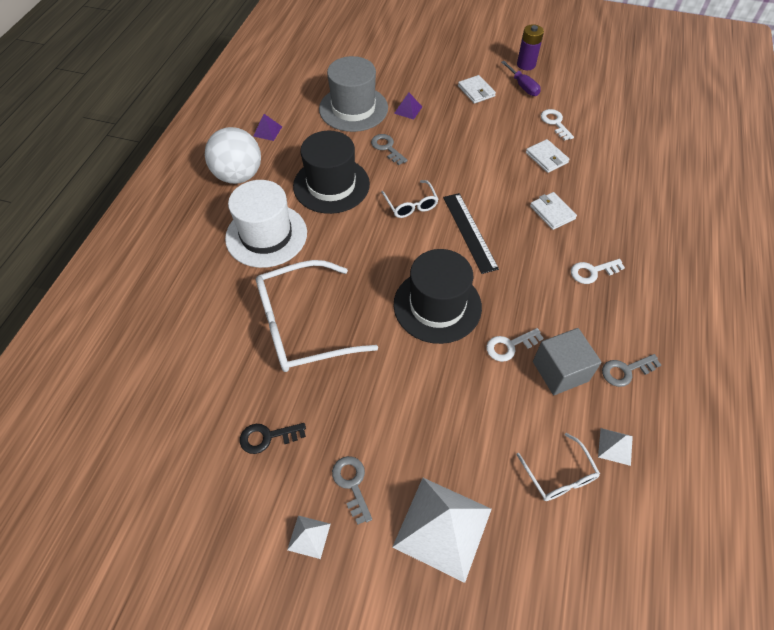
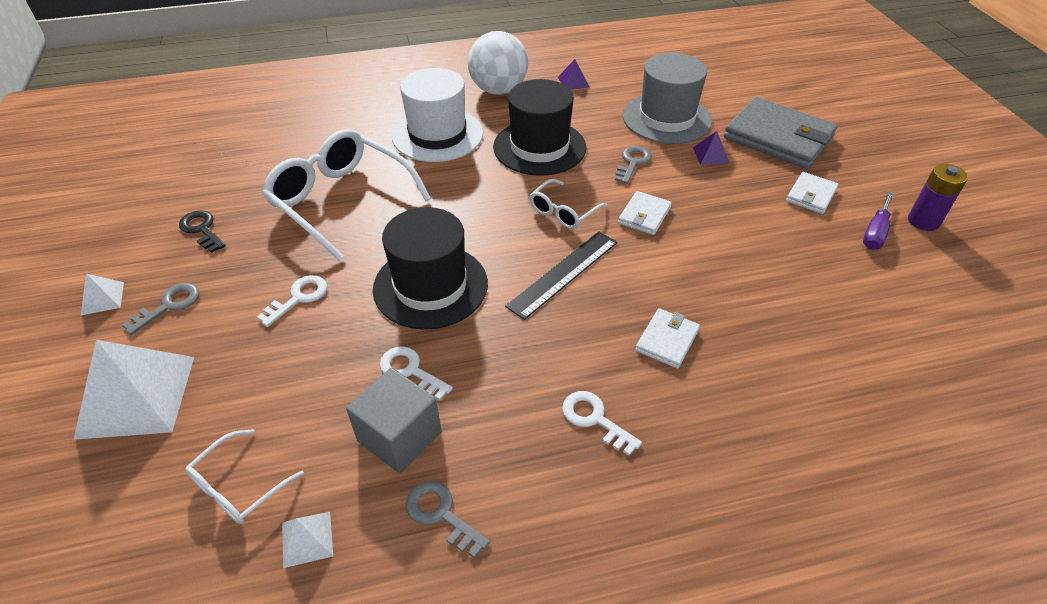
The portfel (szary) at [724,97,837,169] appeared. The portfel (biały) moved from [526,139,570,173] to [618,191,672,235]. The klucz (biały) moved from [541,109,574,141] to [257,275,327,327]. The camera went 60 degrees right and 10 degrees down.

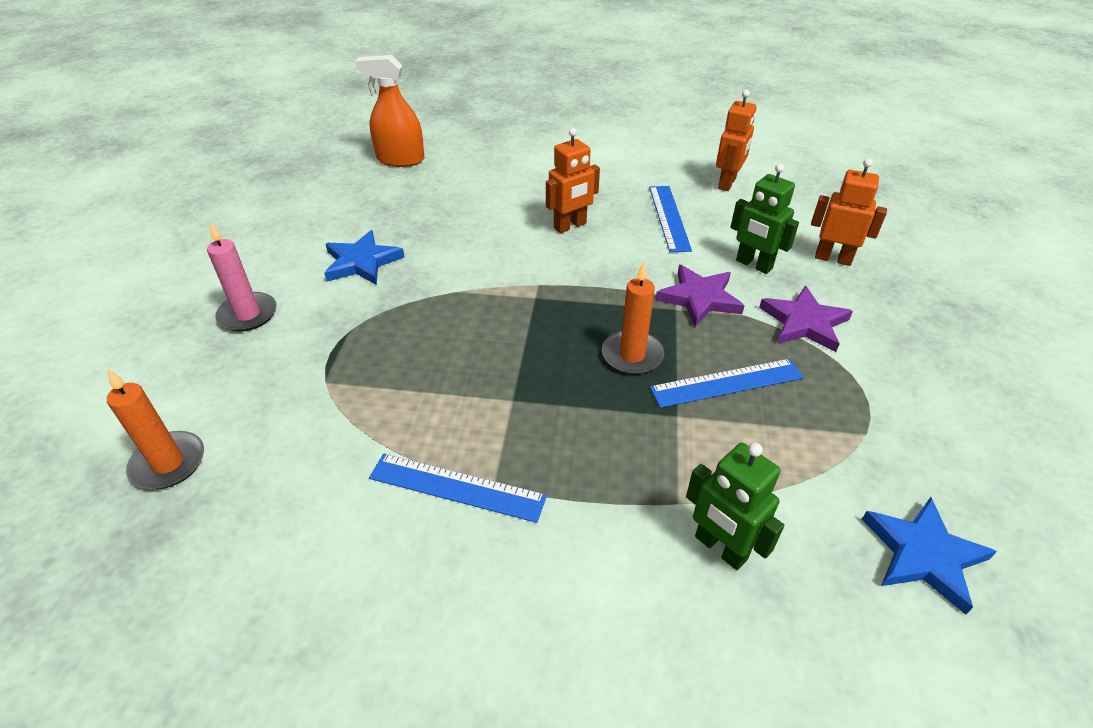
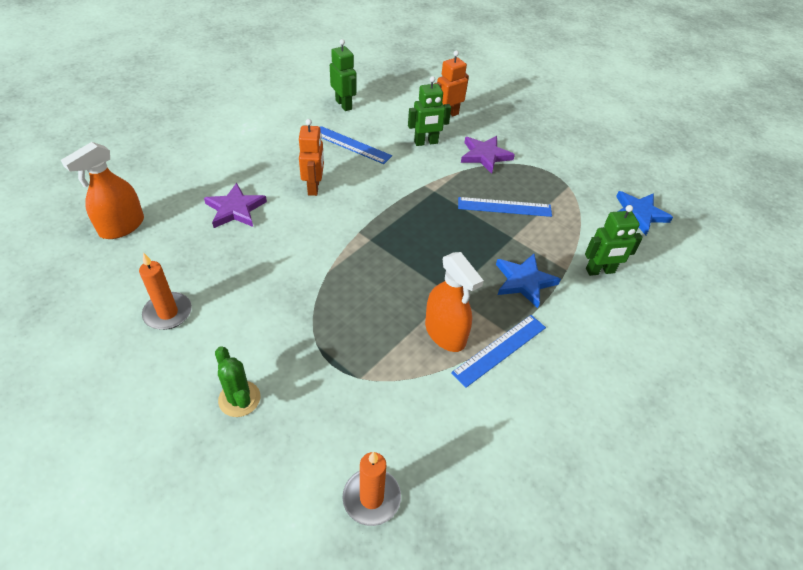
The spryskiwacz (pomarańczowy) at [425,252,484,352] appeared. The gwiazda (niebieski) moved from [324,230,404,285] to [496,254,561,308]. The świeca (pomarańczowy) moved from [602,262,664,375] to [139,252,192,330]. The gwiazda (fioletowy) moved from [655,265,745,327] to [204,183,267,228]. The świeca (różowy) at [207,222,277,332] was replaced by the kaktus (zielony) at [215,346,260,417]. The robot (pomarańczowy) at [716,90,757,191] became the robot (zielony) at [330,39,357,111]. The linijka (niebieski) at [650,359,804,408] turned 75 degrees clockwise. The camera went 60 degrees left and 5 degrees up.

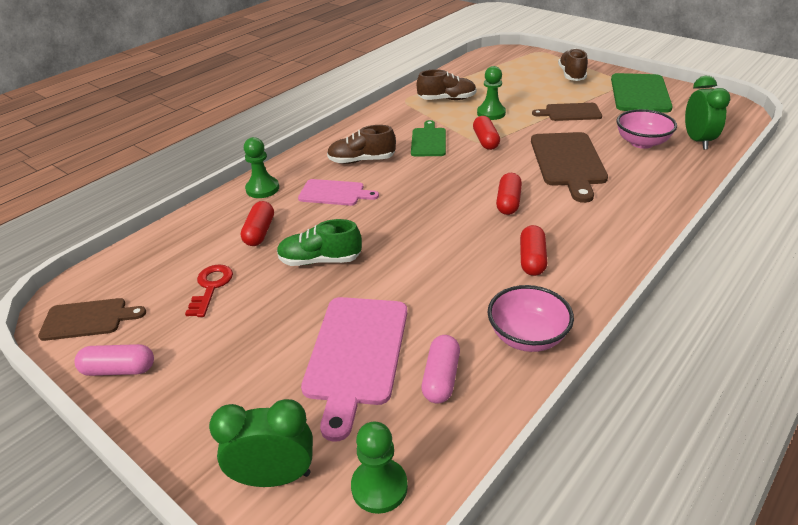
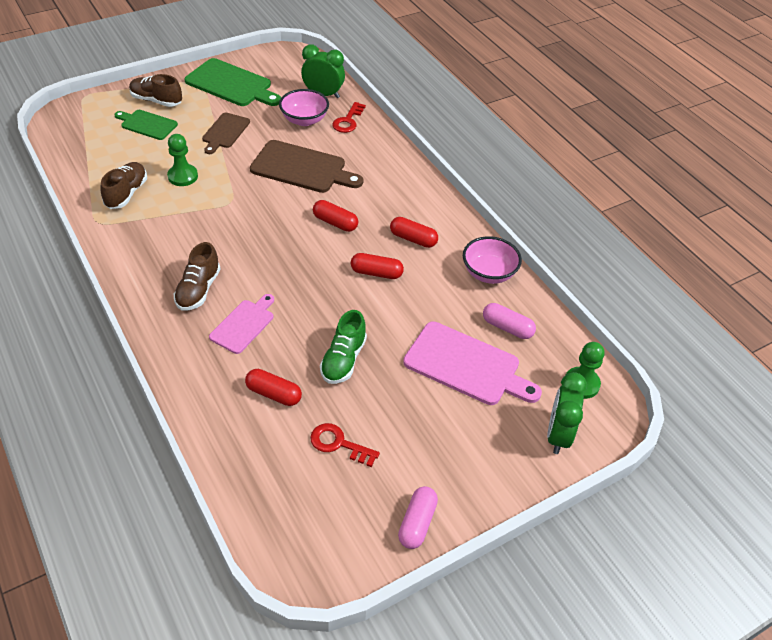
The deska do krojenia (brązowy) at [38,298,146,341] disappeared. The pionek (zielony) at [244,137,279,198] disappeared. The klucz (czerwony) at [332,102,366,133] appeared. The deska do krojenia (zielony) moved from [411,120,446,156] to [114,110,178,140]. The kapsułka (czerwony) moved from [473,116,500,150] to [351,253,404,279]. The camera went 75 degrees left and 10 degrees up.

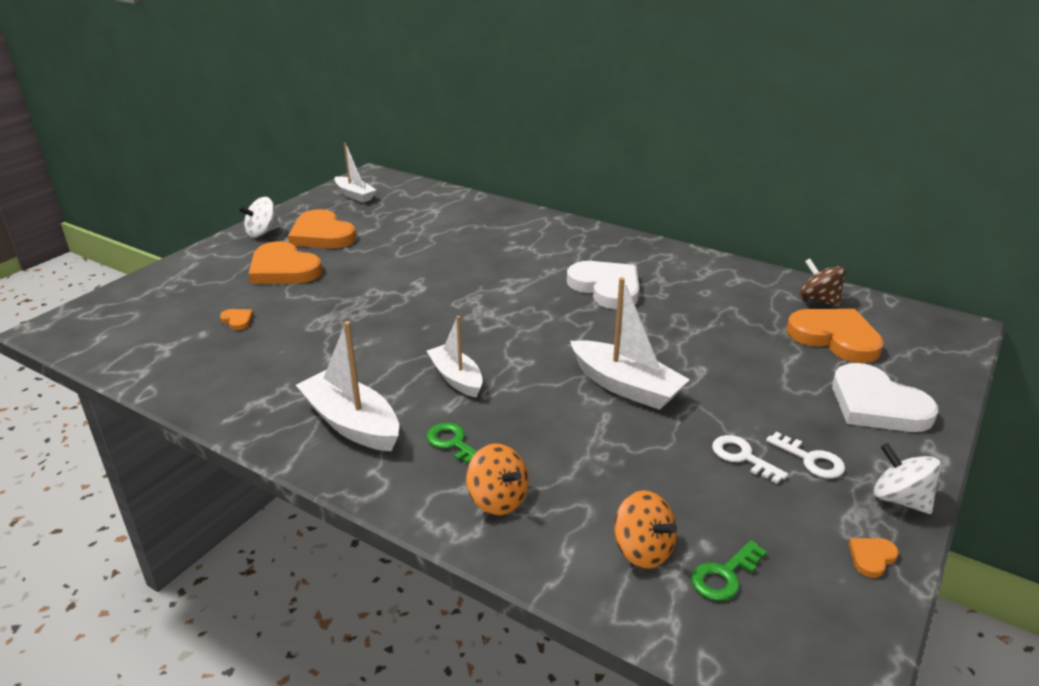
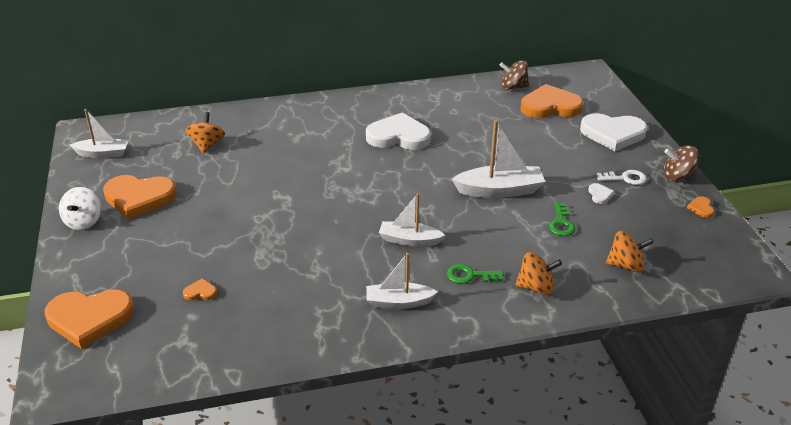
The bączek (pomarańczowy) at [186,112,225,154] appeared. The serce (pomarańczowy) moved from [249,241,322,284] to [45,289,134,349]. The klucz (zielony) moved from [691,540,767,601] to [549,202,575,236]. The klucz (biały) at [712,435,788,484] was replaced by the serce (biały) at [588,183,614,204]. The bączek (biały) at [874,443,942,514] became the bączek (brązowy) at [664,145,698,180]. The łódka (biały) at [296,321,399,451] changed to 0.67 times the size. The camera went 45 degrees left and 5 degrees up.

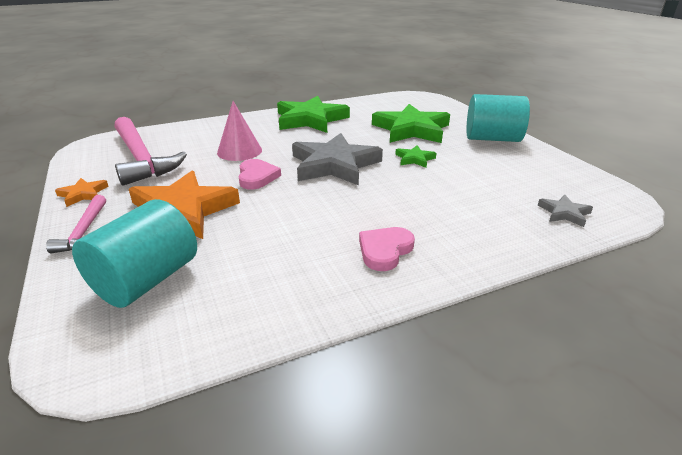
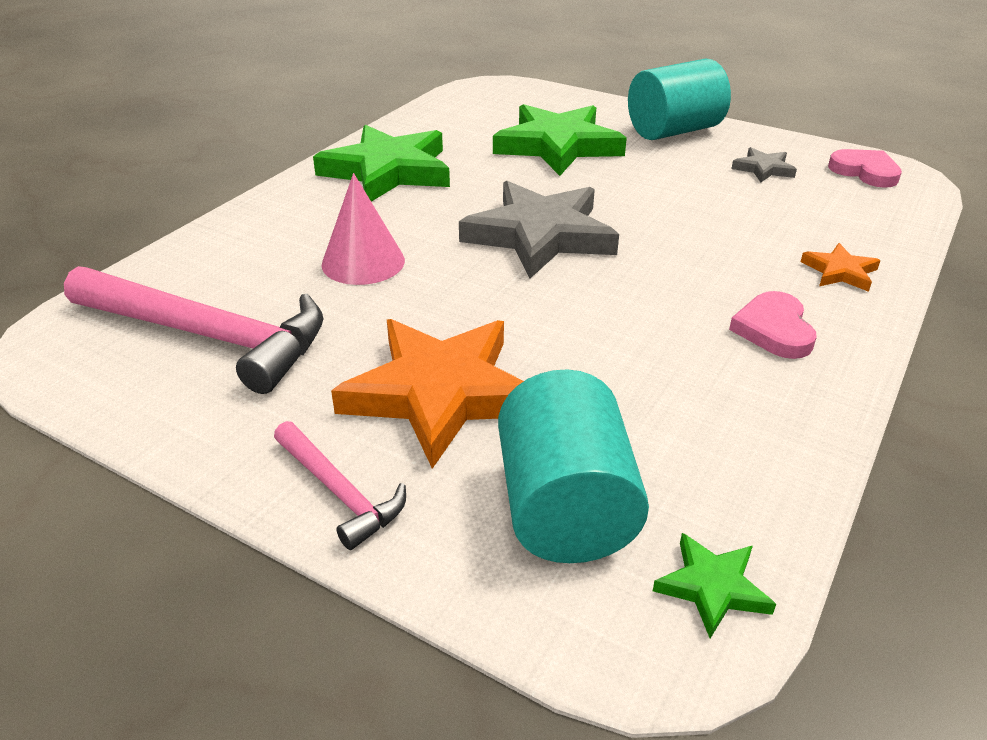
The gwiazda (pomarańczowy) moved from [55,178,109,207] to [801,243,881,292]. The serce (różowy) moved from [239,159,281,189] to [828,149,902,188]. The gwiazda (zielony) moved from [395,145,437,168] to [653,533,776,638]. The gwiazda (szary) moved from [537,195,593,227] to [731,147,797,182]. The camera went 35 degrees left and 5 degrees up.

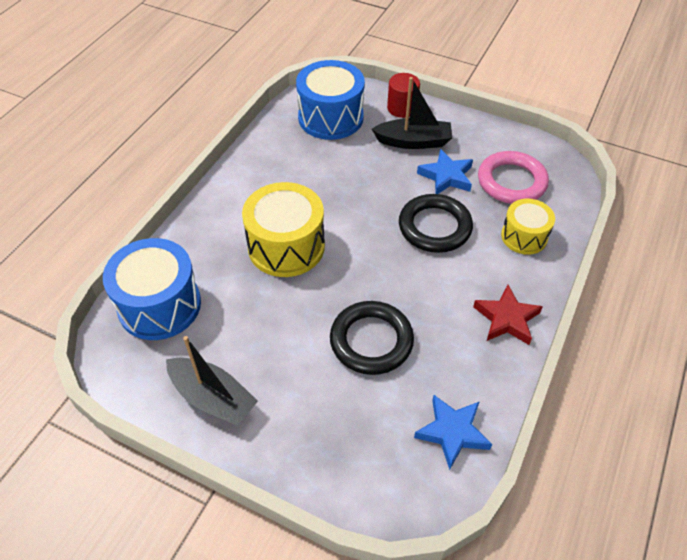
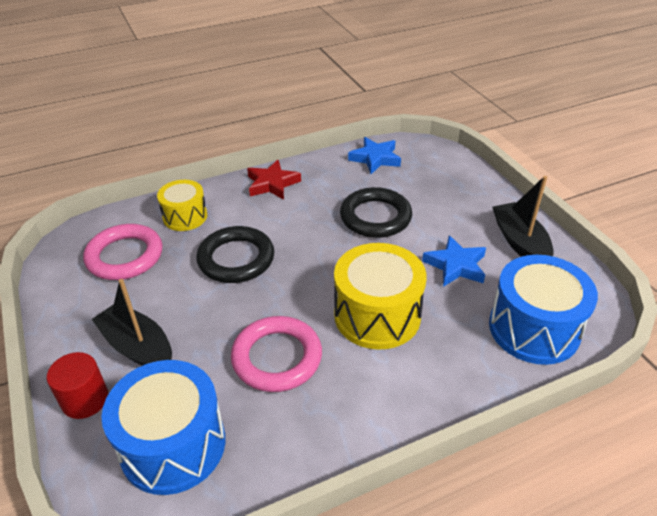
The pierścień (różowy) at [231,316,322,392] appeared. The gwiazda (niebieski) moved from [417,149,473,194] to [422,235,486,287]. The camera went 140 degrees left and 10 degrees down.

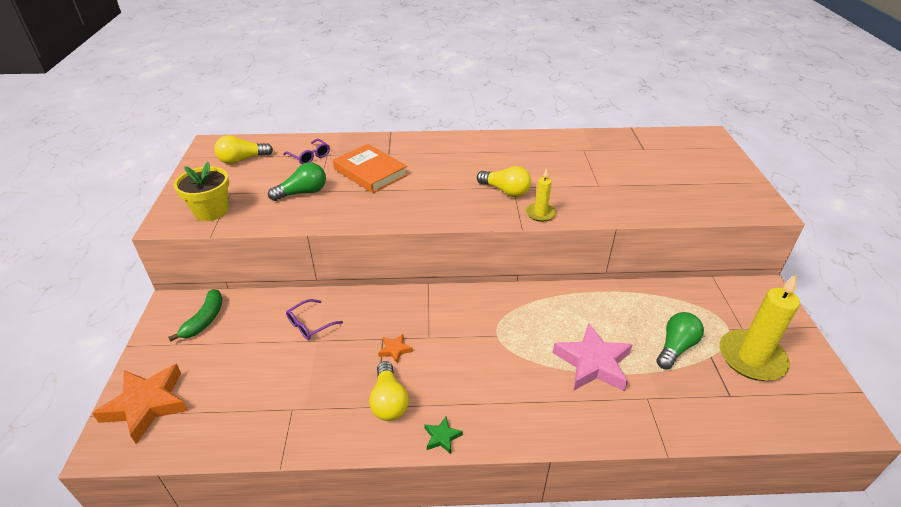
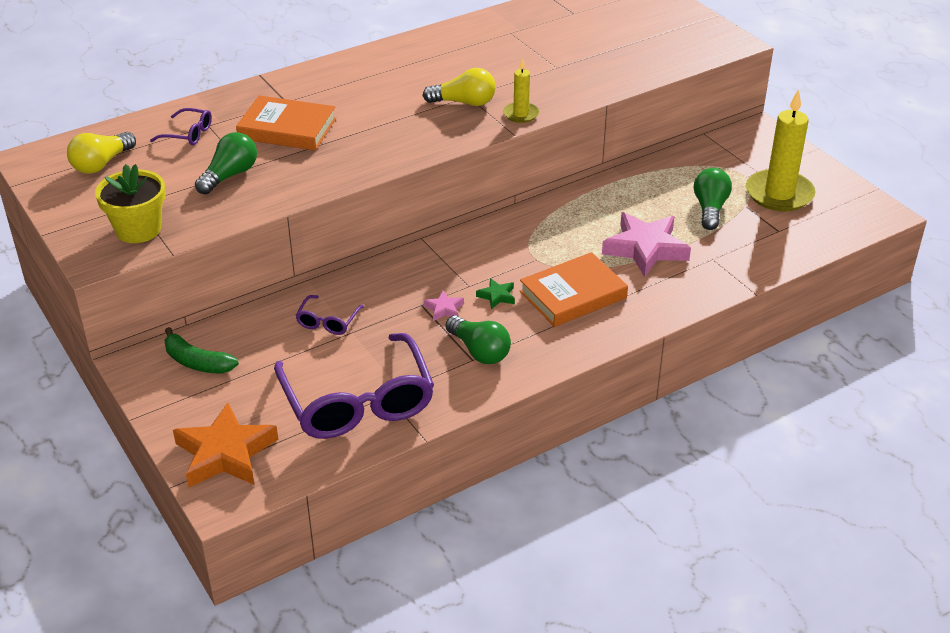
The okulary (fioletowy) at [274,333,434,439] appeared. The książka (pomarańczowy) at [520,252,628,327] appeared. The gwiazda (zielony) moved from [424,417,463,454] to [476,278,515,309]. The żarówka (żółty) at [369,361,409,421] became the żarówka (zielony) at [446,316,511,364]. The gwiazda (pomarańczowy) at [378,334,413,364] became the gwiazda (różowy) at [424,291,464,321]. The banan (zielony) at [168,289,223,342] turned 135 degrees clockwise. The camera went 30 degrees left and 0 degrees up.

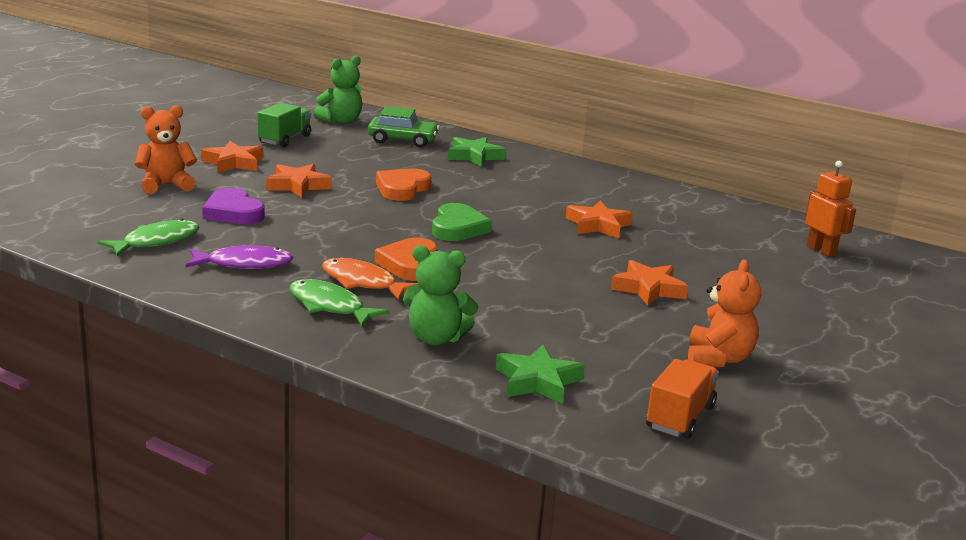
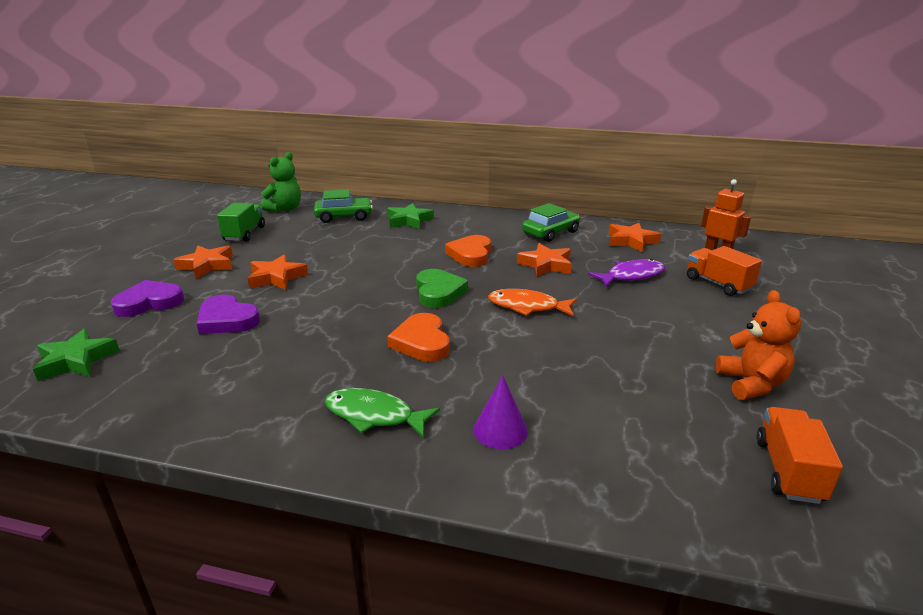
The ryba (zielony) at [98,219,200,256] disappeared. The samochód (zielony) at [522,203,580,242] appeared. The ciężarówka (pomarańczowy) at [687,246,762,296] appeared. The ryba (fioletowy) moved from [186,244,294,269] to [588,259,665,287]. The ryba (pomarańczowy) moved from [322,258,419,300] to [488,289,577,317]. The serce (pomarańczowy) moved from [376,168,431,201] to [445,235,491,267]. The gwiazda (zielony) moved from [496,345,585,404] to [33,328,120,381]. The gwiazda (pomarańczowy) moved from [611,260,688,306] to [609,223,661,252]. The miś (pomarańczowy) at [135,105,197,194] was replaced by the serce (fioletowy) at [111,280,184,317]. The miś (zielony) at [403,245,478,345] was replaced by the stożek (fioletowy) at [473,375,528,449]. The camera went 15 degrees left and 5 degrees up.

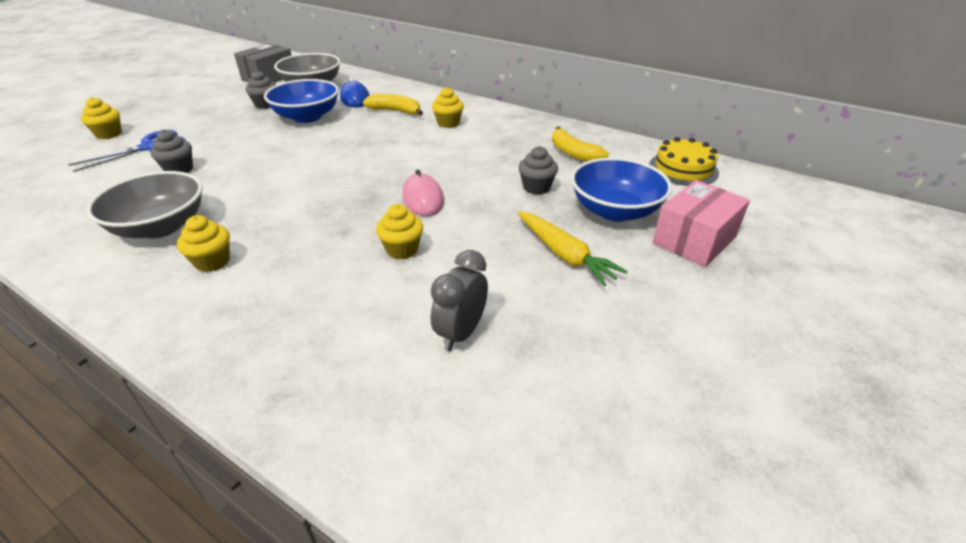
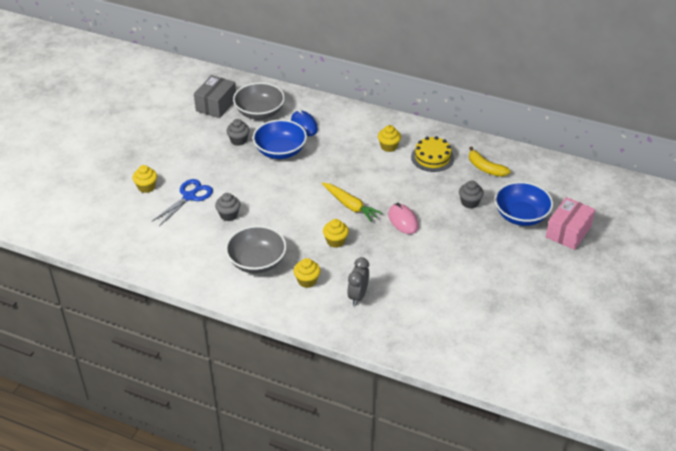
The banan (żółty) at [363,94,423,115] disappeared. The muffinka (żółty) moved from [376,204,423,259] to [323,219,349,248]. The budzik (szary) moved from [431,250,488,351] to [347,257,369,306]. The marchewka (żółty) moved from [518,211,628,286] to [322,182,382,222]. The tort (żółty) moved from [649,137,719,186] to [411,136,454,172]. The camera went 10 degrees left and 5 degrees up.

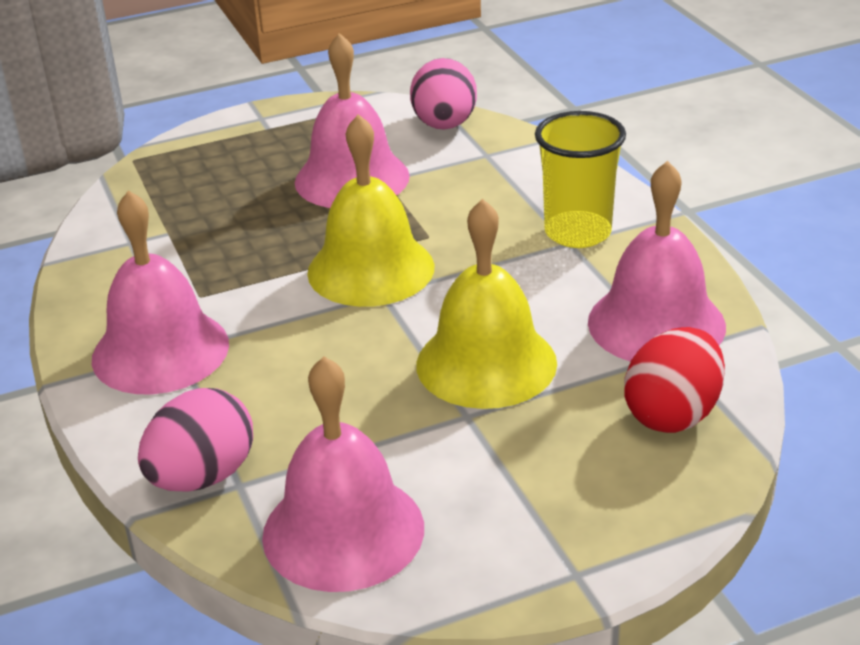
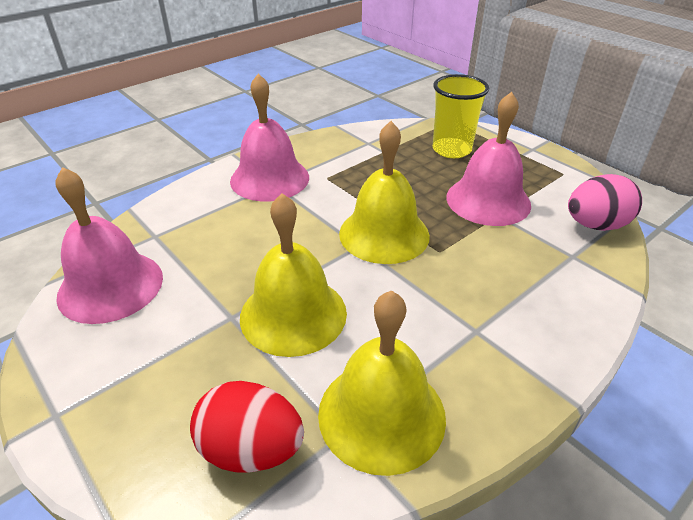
The jajko (różowy) at [138,388,253,492] disappeared. The szklanka (żółty) moved from [535,111,626,248] to [433,74,489,158]. The dzwonek (różowy) at [588,161,726,362] became the dzwonek (żółty) at [318,290,446,476]. The camera went 70 degrees right and 5 degrees up.

